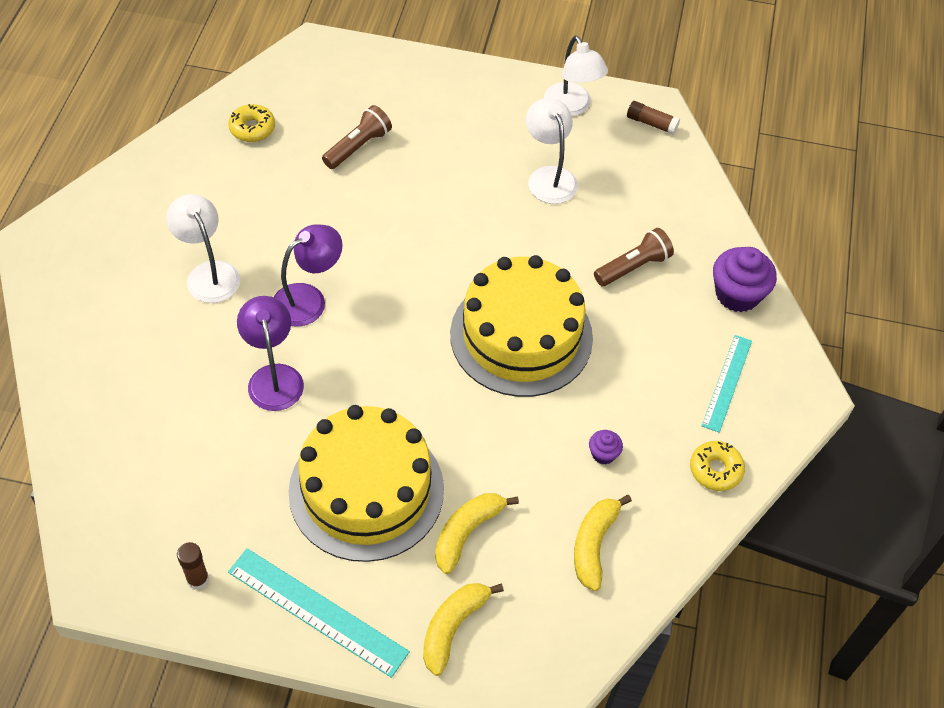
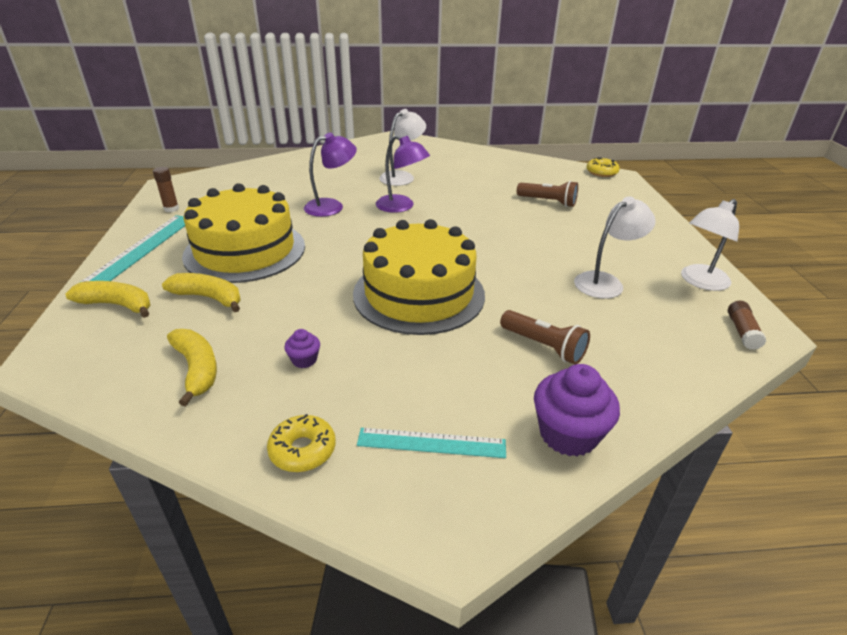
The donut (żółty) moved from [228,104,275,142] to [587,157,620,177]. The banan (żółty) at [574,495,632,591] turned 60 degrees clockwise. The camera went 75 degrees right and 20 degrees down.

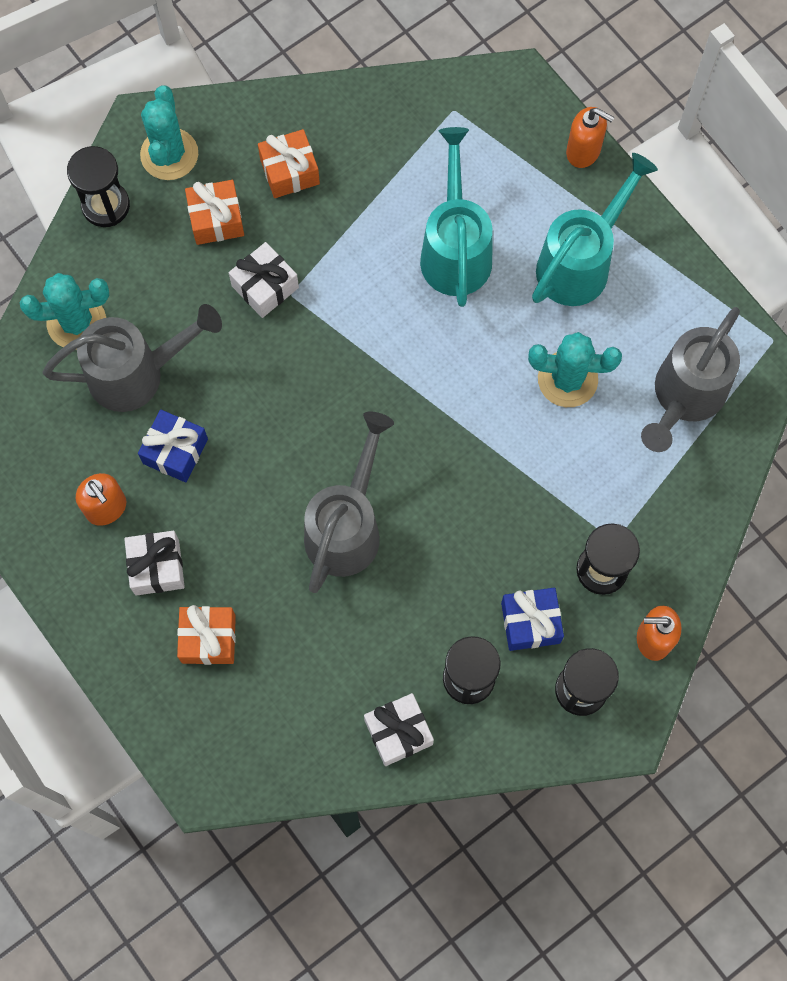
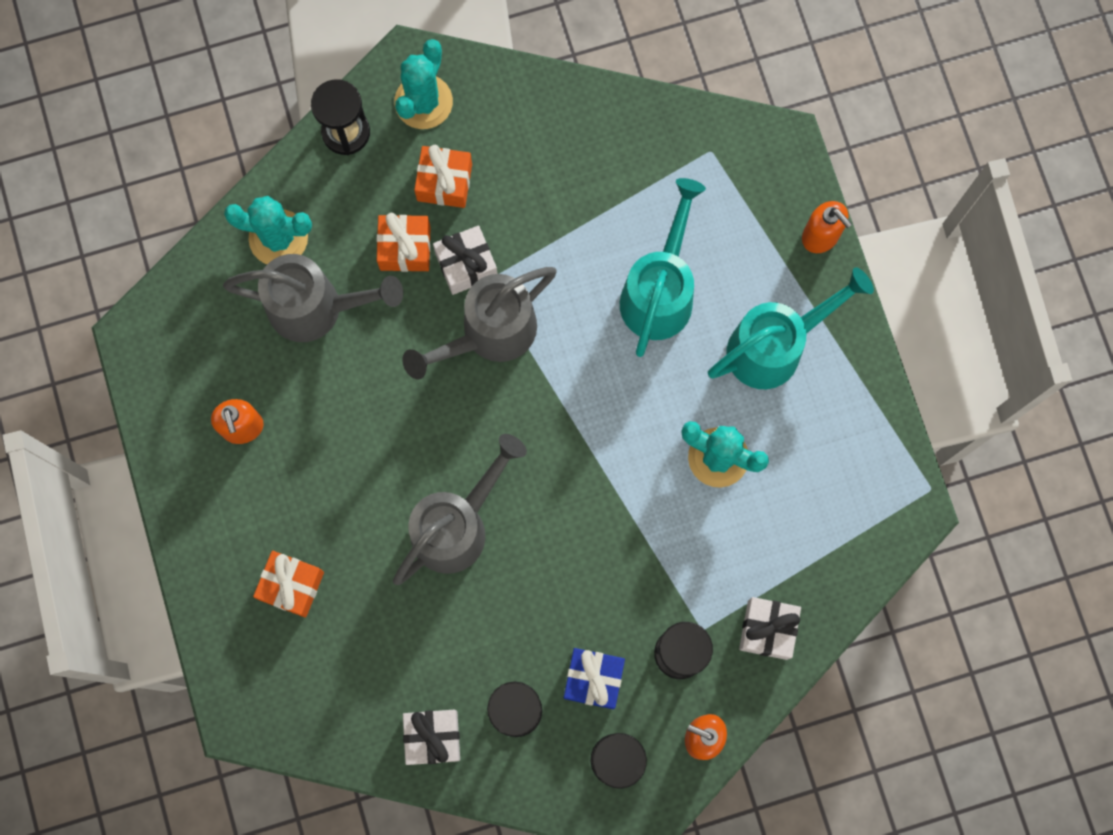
The prezent (niebieski) at [138,409,208,482] disappeared. The prezent (biały) moved from [124,531,185,596] to [739,597,801,660]. The prezent (pomarańczowy) moved from [258,129,320,198] to [377,213,431,272]. The konewka (szary) moved from [641,307,740,452] to [402,267,557,379]. The camera went 20 degrees right and 5 degrees up.

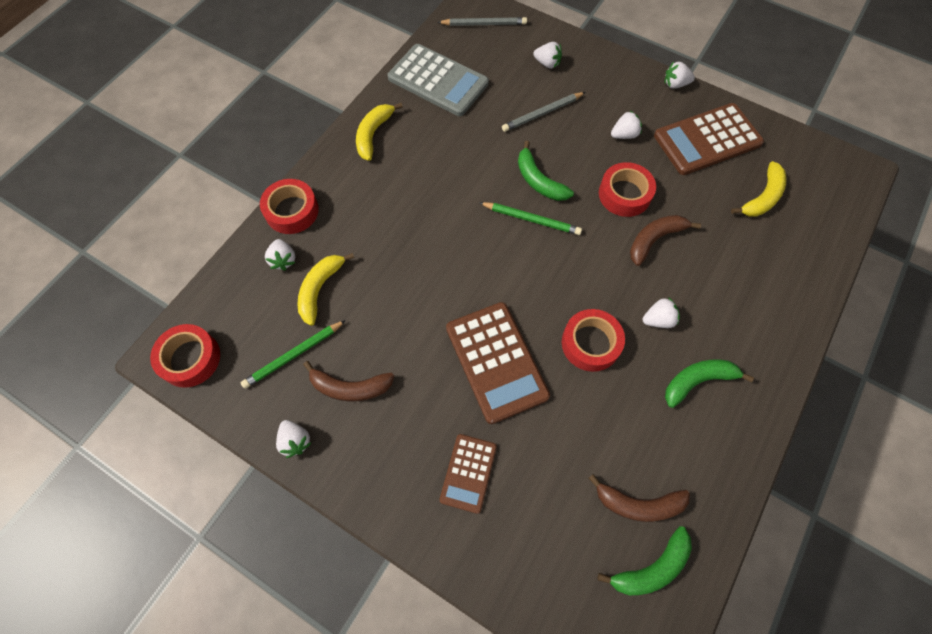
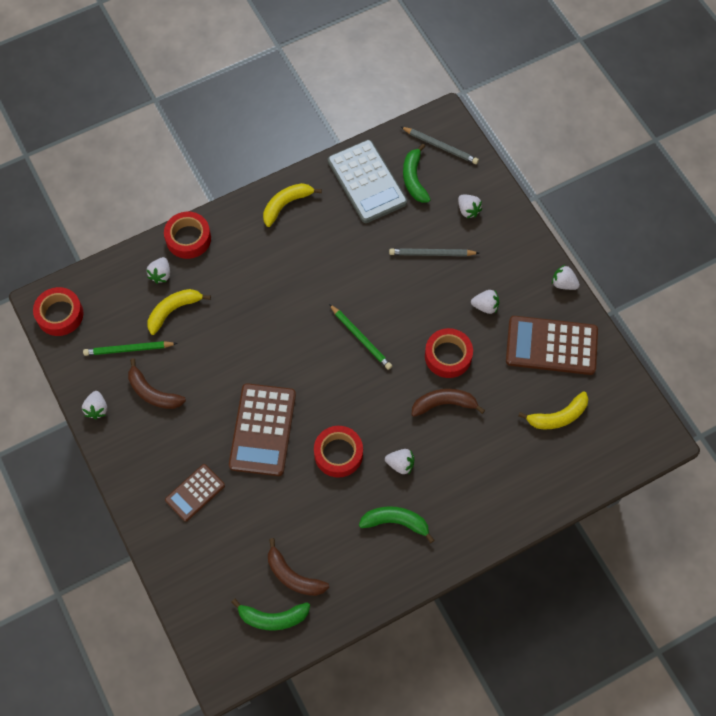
The banan (zielony) moved from [518,141,574,201] to [403,144,431,203]. The camera went 30 degrees right and 0 degrees up.

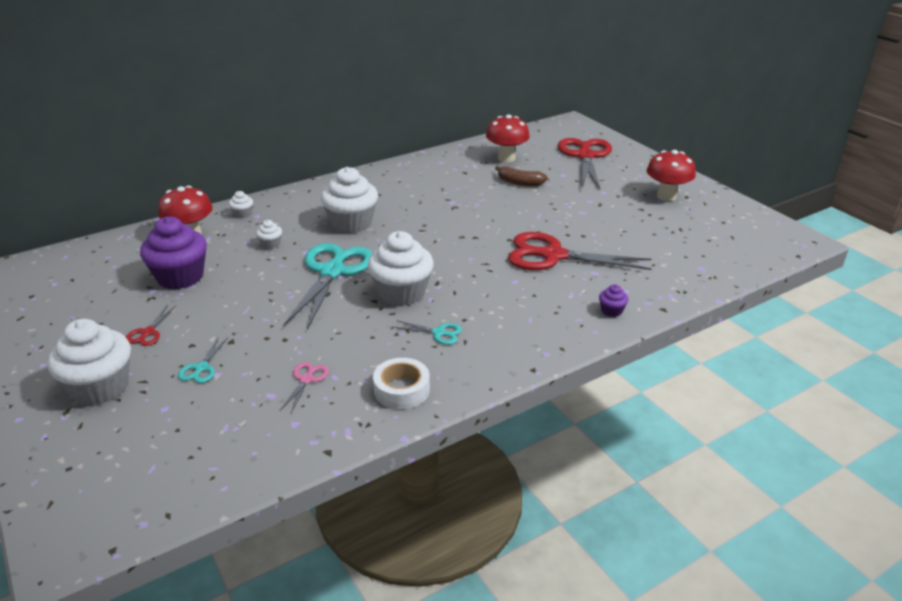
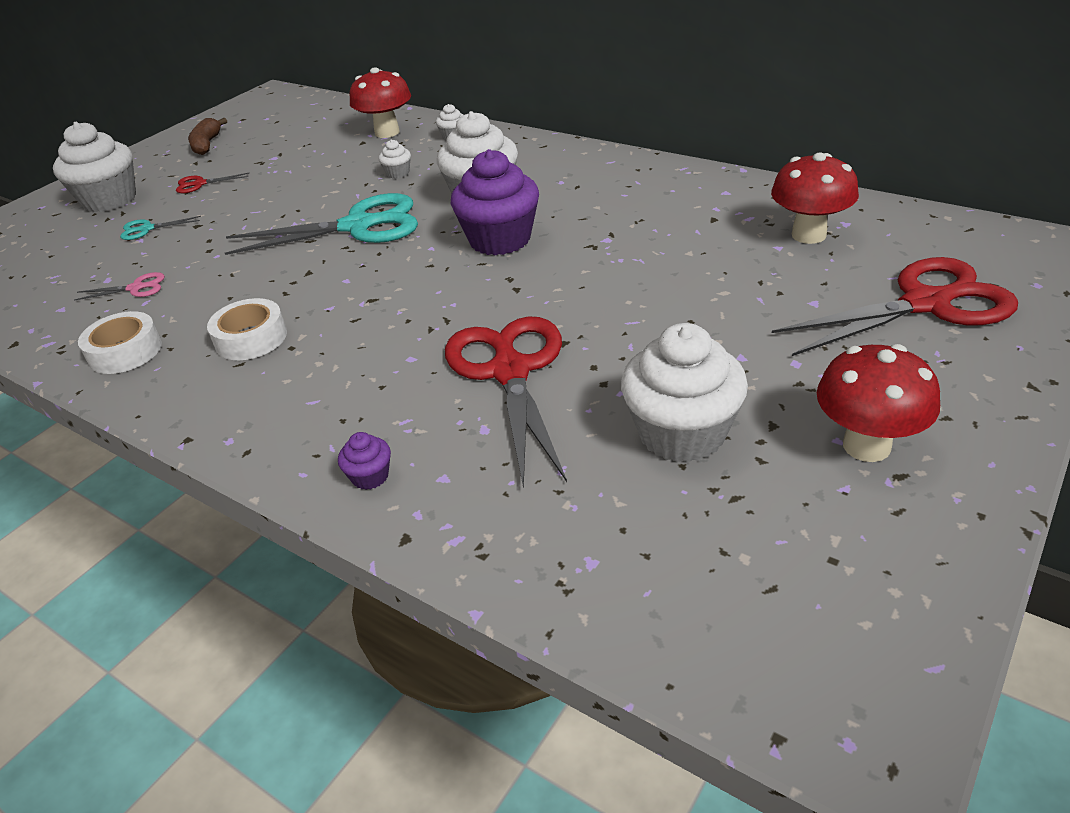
The muffinka (fioletowy) moved from [140,217,207,290] to [451,149,539,255]. The muffinka (biały) moved from [368,231,434,306] to [621,323,748,462]. The banan (brązowy) moved from [495,166,548,186] to [188,118,227,155]. The nożyczki (turkusowy) at [393,320,462,345] was replaced by the taśma klejąca (biały) at [207,298,287,360]. The camera went 70 degrees right and 5 degrees up.

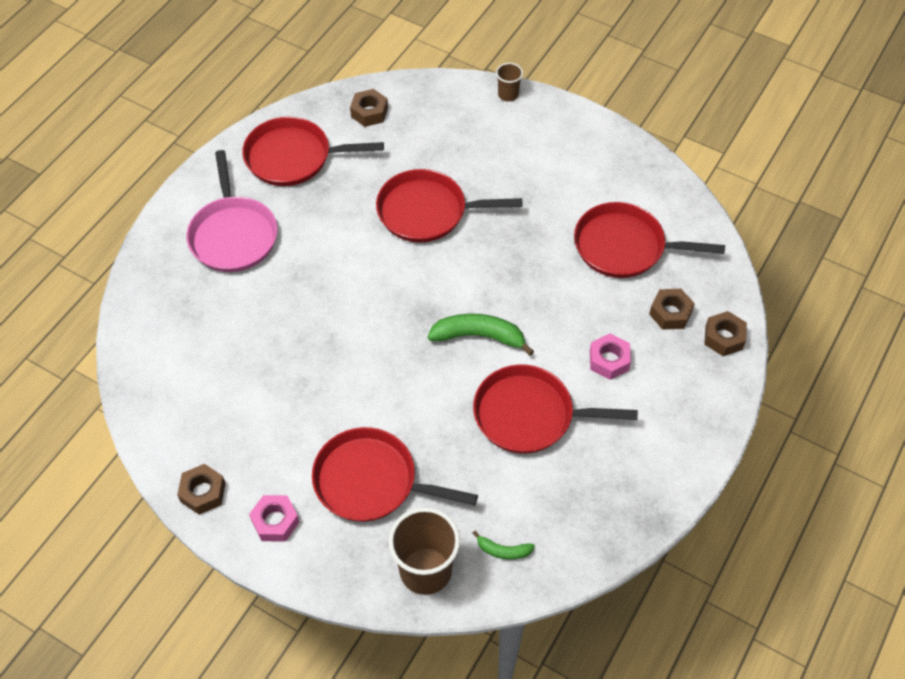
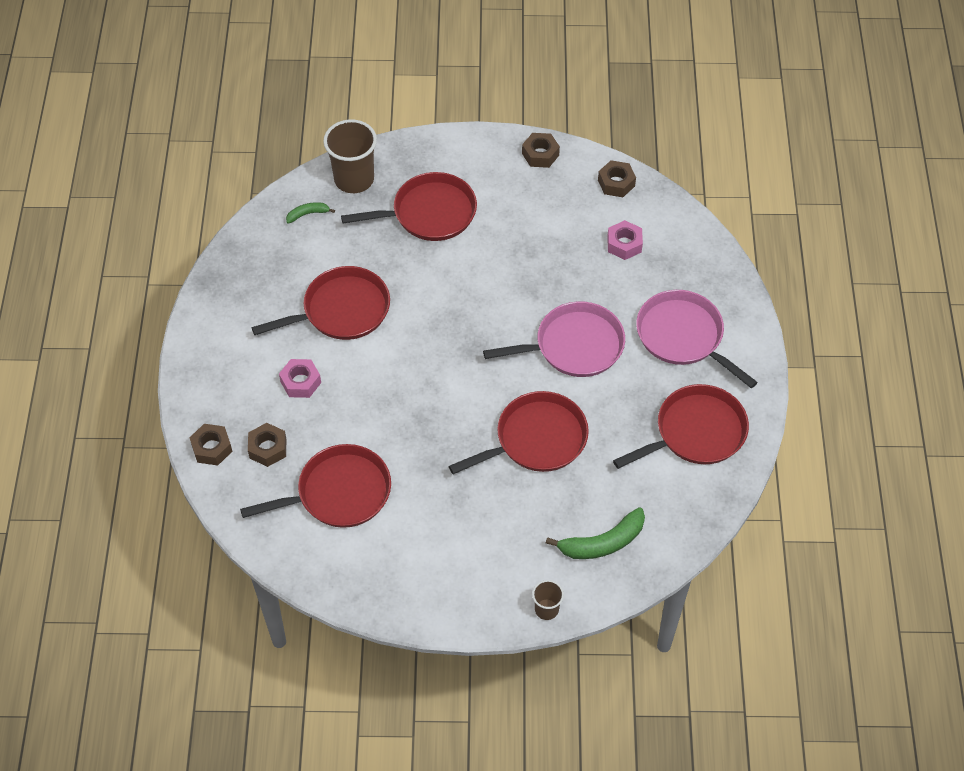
The patelnia (różowy) at [483,301,625,377] appeared. The nakrętka (różowy) moved from [249,495,299,542] to [607,220,643,260]. The nakrętka (brązowy) moved from [350,89,388,127] to [598,160,636,197]. The banan (zielony) moved from [428,314,534,356] to [546,507,645,559]. The camera went 150 degrees right and 0 degrees up.

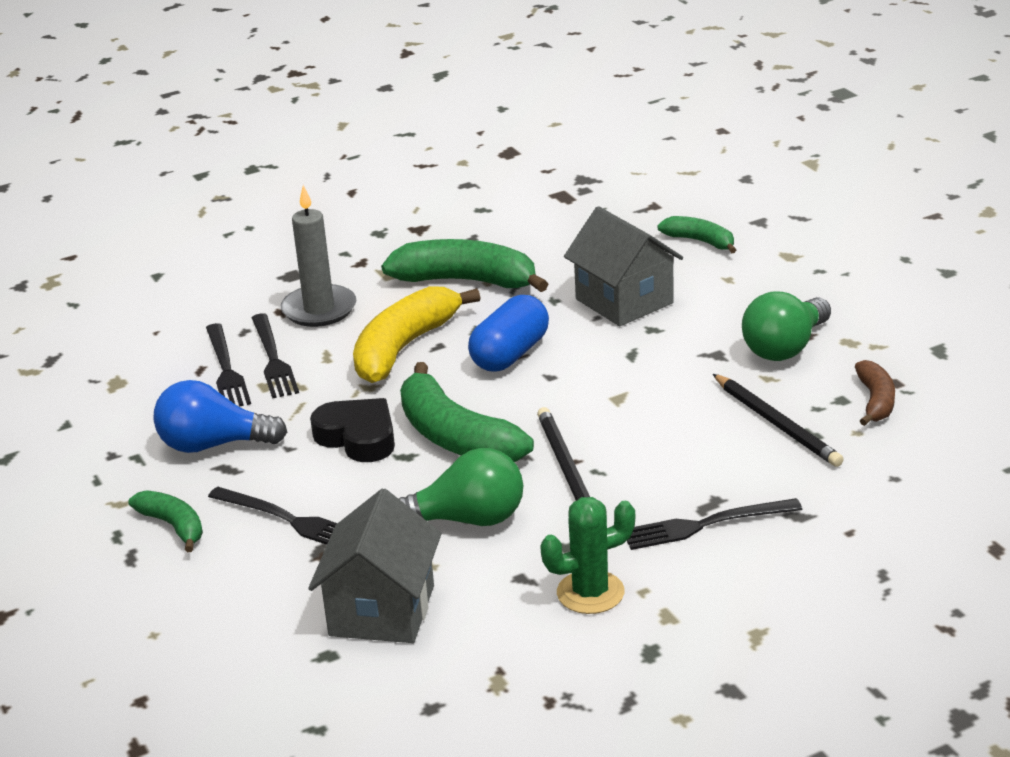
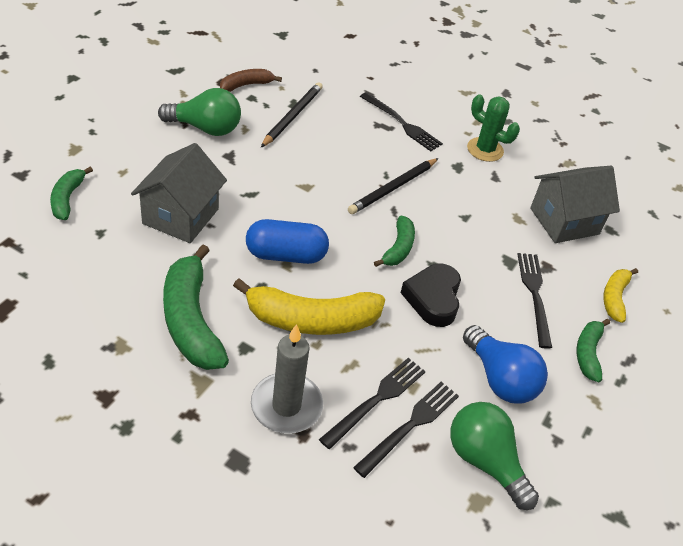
The banan (żółty) at [603,268,638,323] appeared. The żarówka (zielony) moved from [399,448,523,526] to [450,402,539,510]. The banan (zielony) at [400,362,534,462] changed to 0.55 times the size. The camera went 130 degrees left and 15 degrees up.

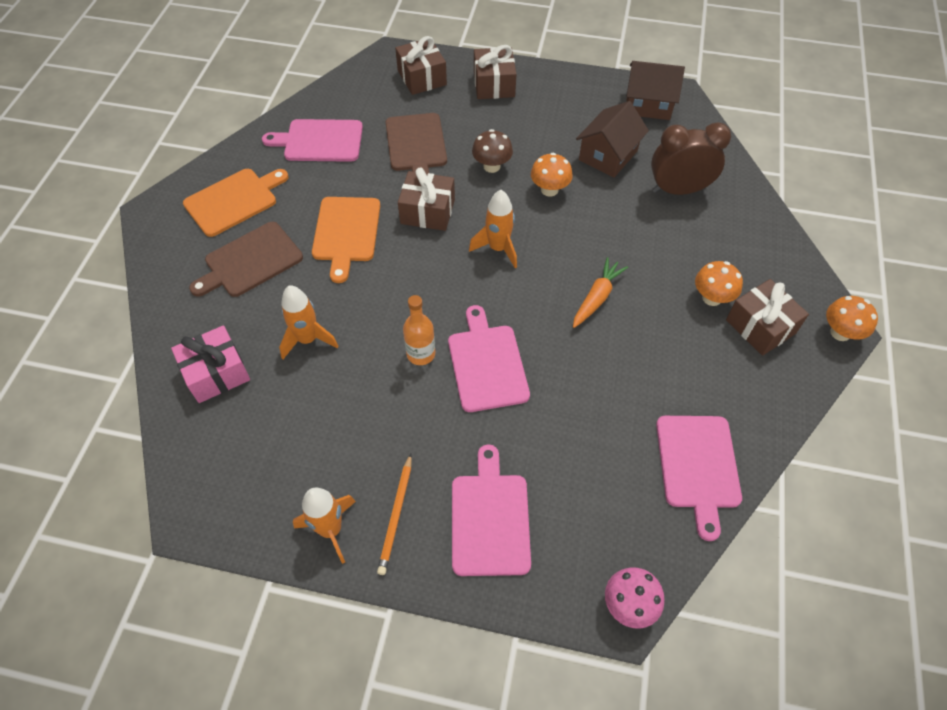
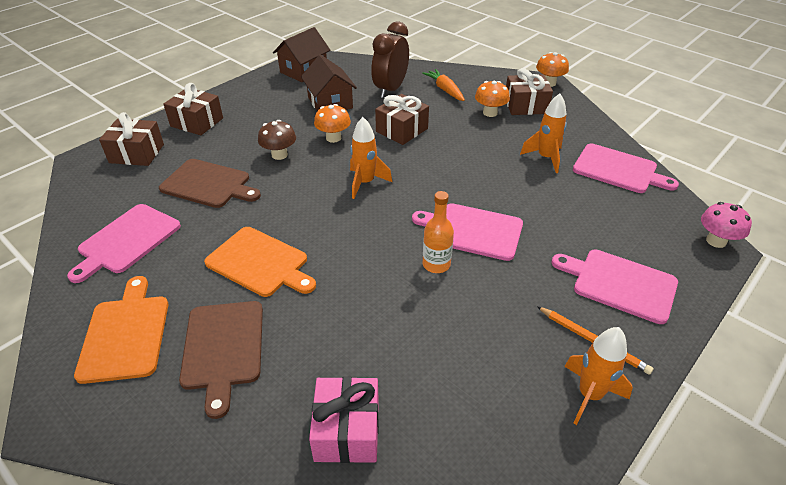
The rakieta (pomarańczowy) moved from [279,286,338,359] to [520,93,567,173]. The prezent (brązowy) moved from [398,167,455,231] to [375,94,429,145]. The marchewka (pomarańczowy) moved from [573,257,628,328] to [422,69,465,101]. The camera went 60 degrees left and 15 degrees down.

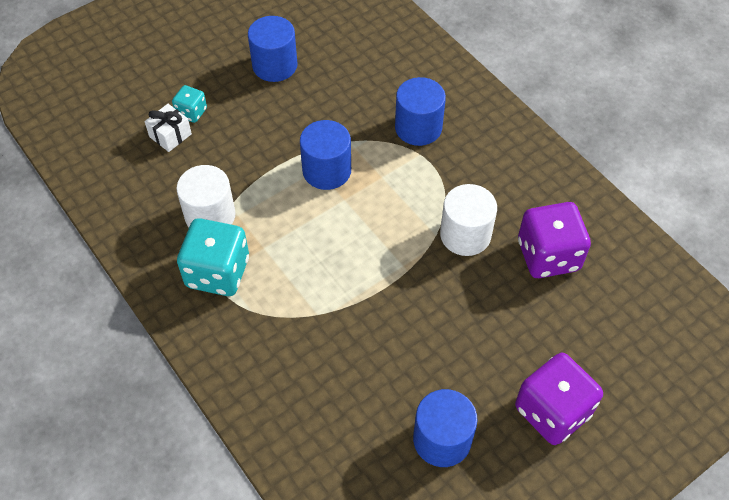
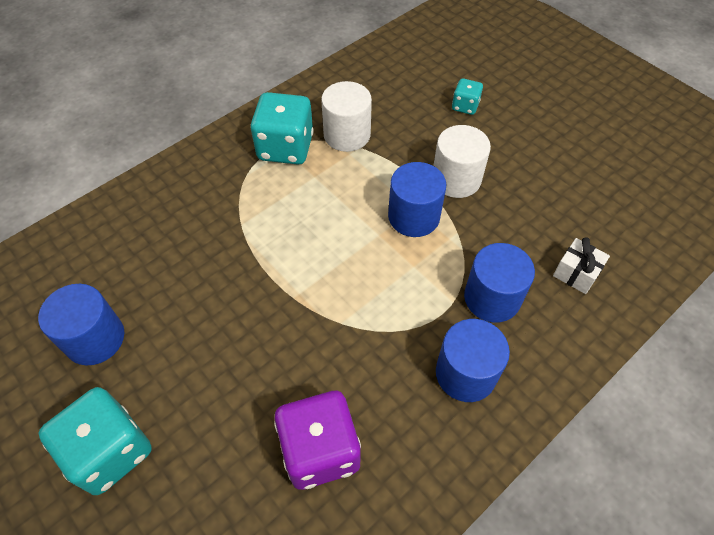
The prezent (biały) moved from [145,104,192,152] to [553,237,610,294]. The walec (niebieski) moved from [248,16,298,82] to [436,319,510,402]. The walec (biały) moved from [440,184,497,256] to [433,125,491,198]. The kostka do gry (fioletowy) at [515,353,603,445] became the kostka do gry (turkusowy) at [38,387,152,495]. The camera went 85 degrees right and 0 degrees up.

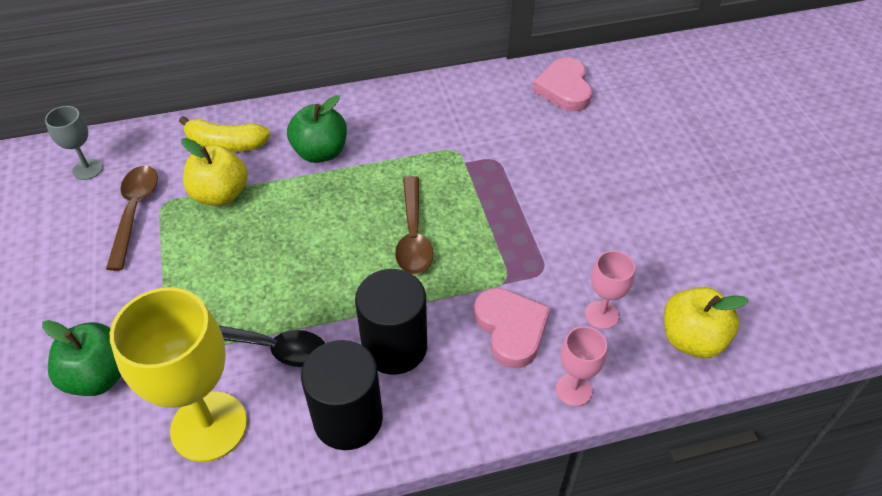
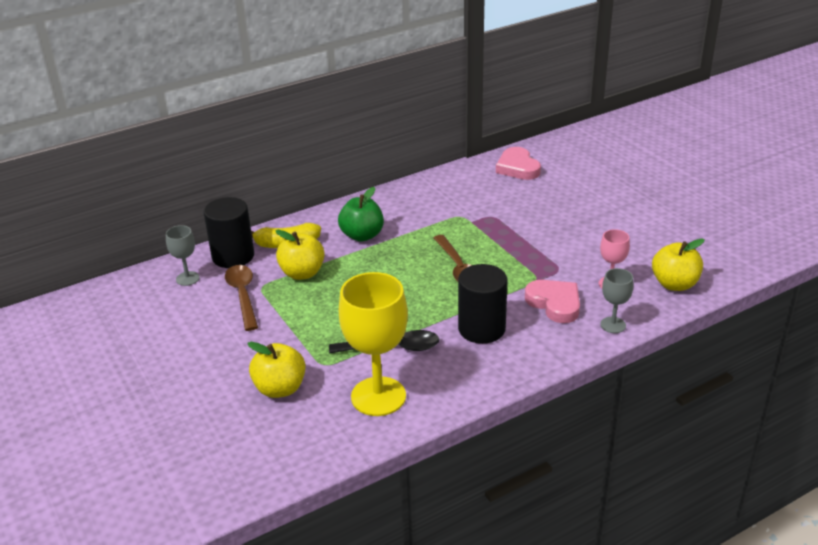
The walec (czarny) moved from [301,340,383,450] to [204,197,254,268]. The jabłko (zielony) at [42,320,121,396] became the jabłko (żółty) at [247,342,306,398]. The kielich (różowy) at [556,326,607,406] became the kielich (szary) at [600,268,634,333]. The camera went 15 degrees left and 15 degrees down.

